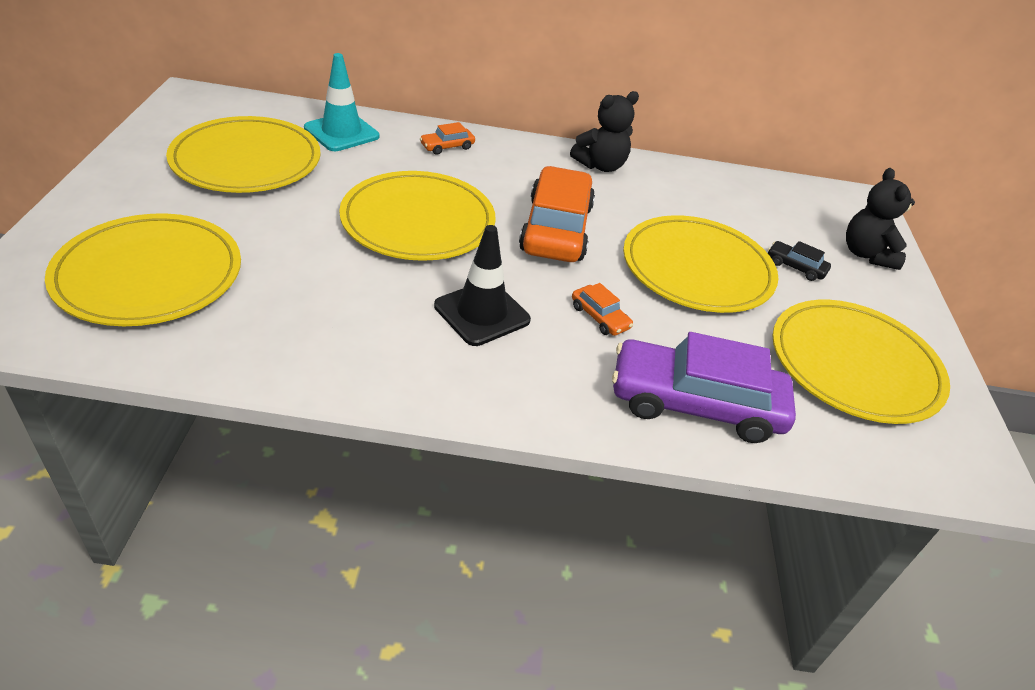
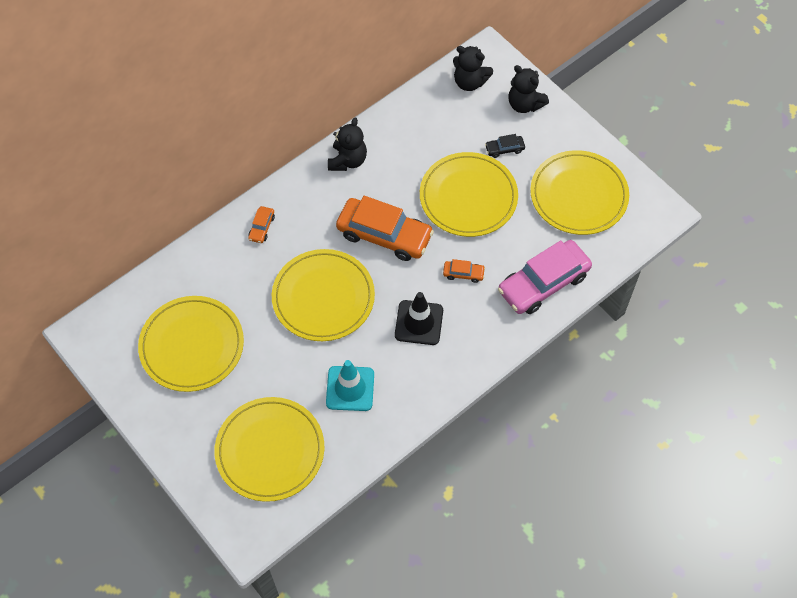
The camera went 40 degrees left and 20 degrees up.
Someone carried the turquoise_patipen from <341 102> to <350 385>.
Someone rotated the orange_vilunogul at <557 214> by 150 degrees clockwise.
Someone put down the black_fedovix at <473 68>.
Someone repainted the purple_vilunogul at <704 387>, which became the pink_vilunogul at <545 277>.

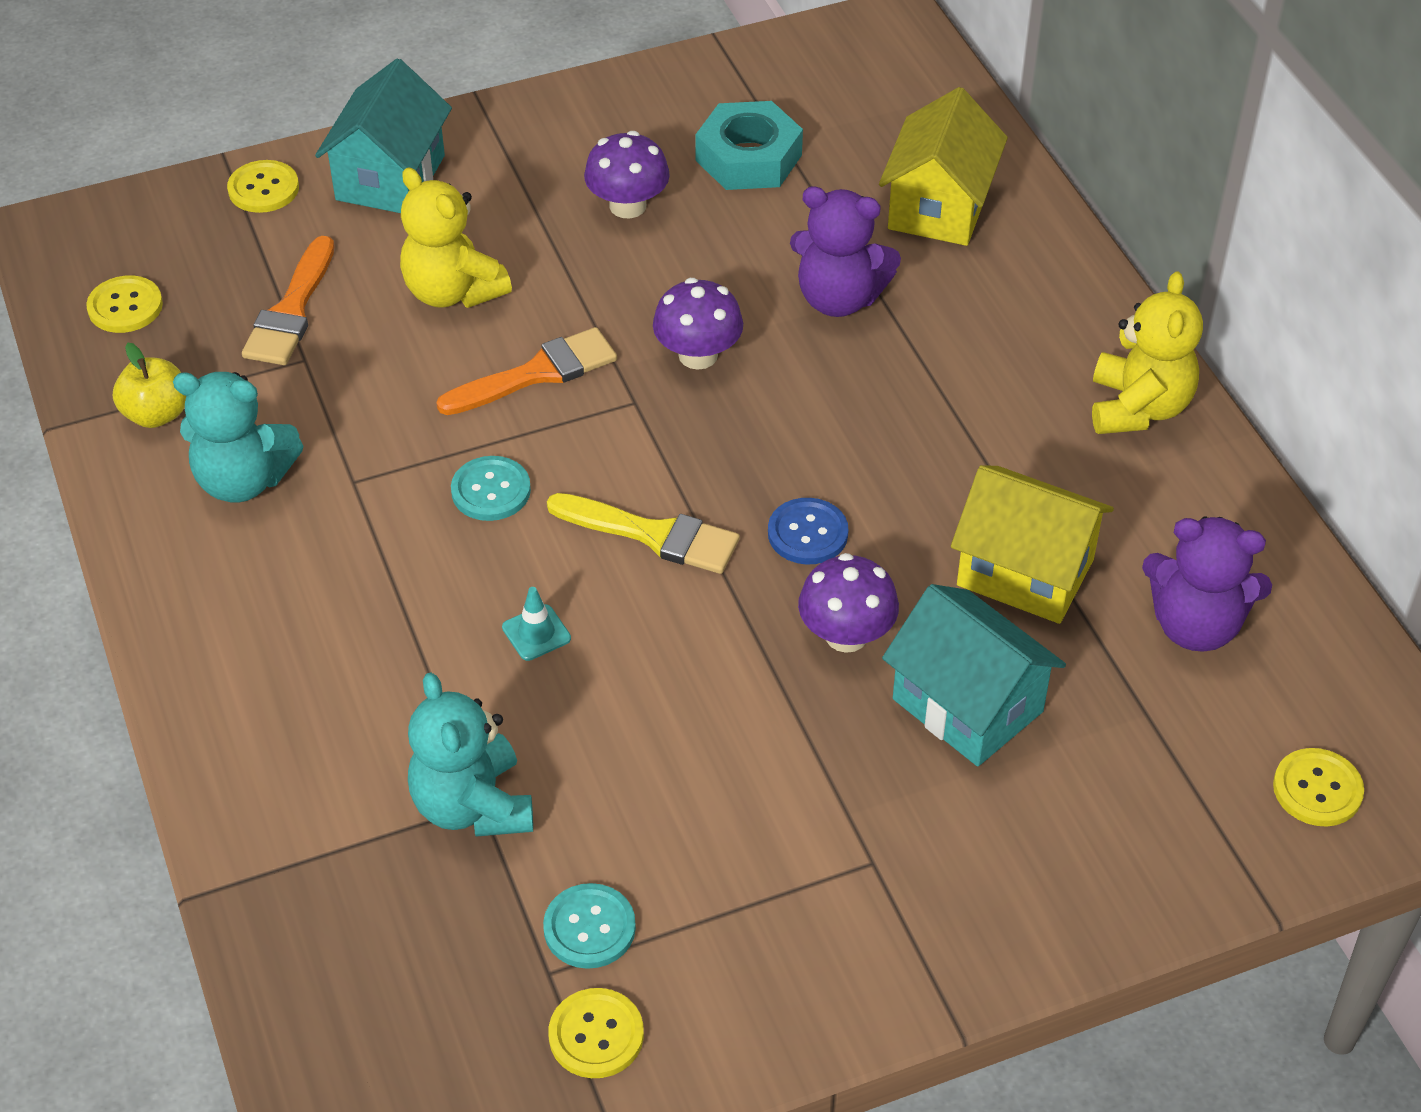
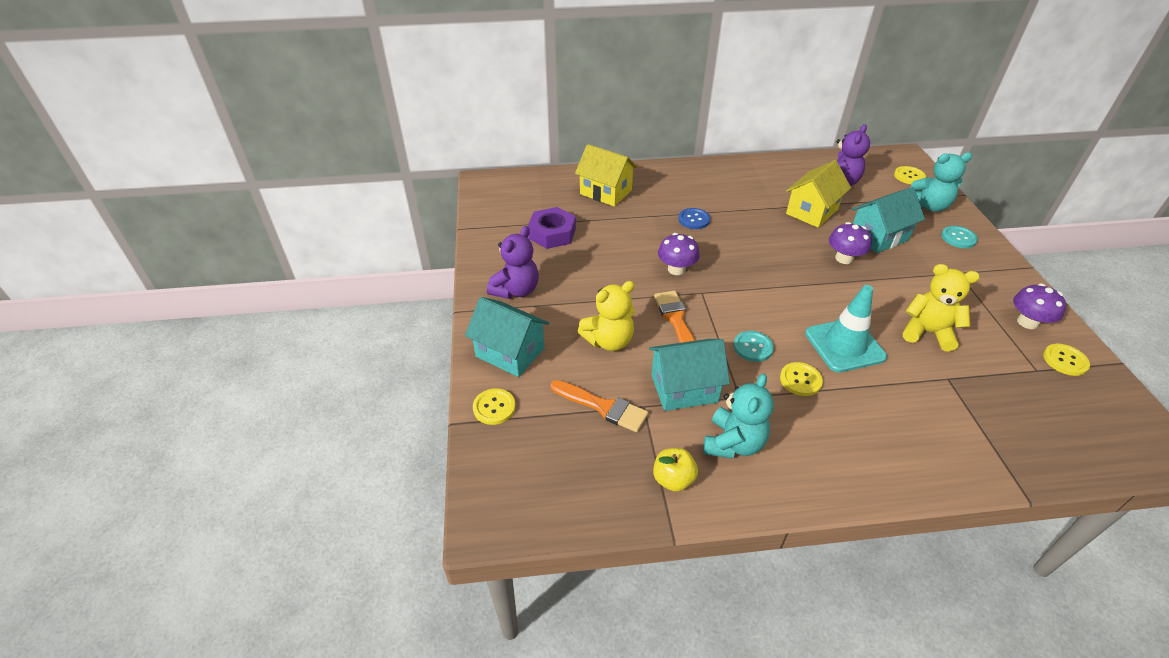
The camera went 75 degrees left and 5 degrees down.
Someone carried the purple_fedovix from <845 251> to <513 262>.
Someone repainted the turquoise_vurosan at <749 145>, which became the purple_vurosan at <552 228>.
Someone put down the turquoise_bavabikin at <689 375>.
Someone carried the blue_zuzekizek from <808 531> to <694 218>.
Someone carried the yellow_zuzekizek from <124 304> to <801 379>.
Someone scaled the turquoise_patipen at <536 624> by 2.41.
Someone carried the yellow_fedovix from <1147 352> to <941 308>.
Someone carried the turquoise_fedovix from <470 754> to <941 182>.
Someone carried the turquoise_zuzekizek from <589 926> to <959 237>.
Someone carried the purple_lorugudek from <627 174> to <1039 306>.
Someone took away the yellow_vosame at <643 533>.

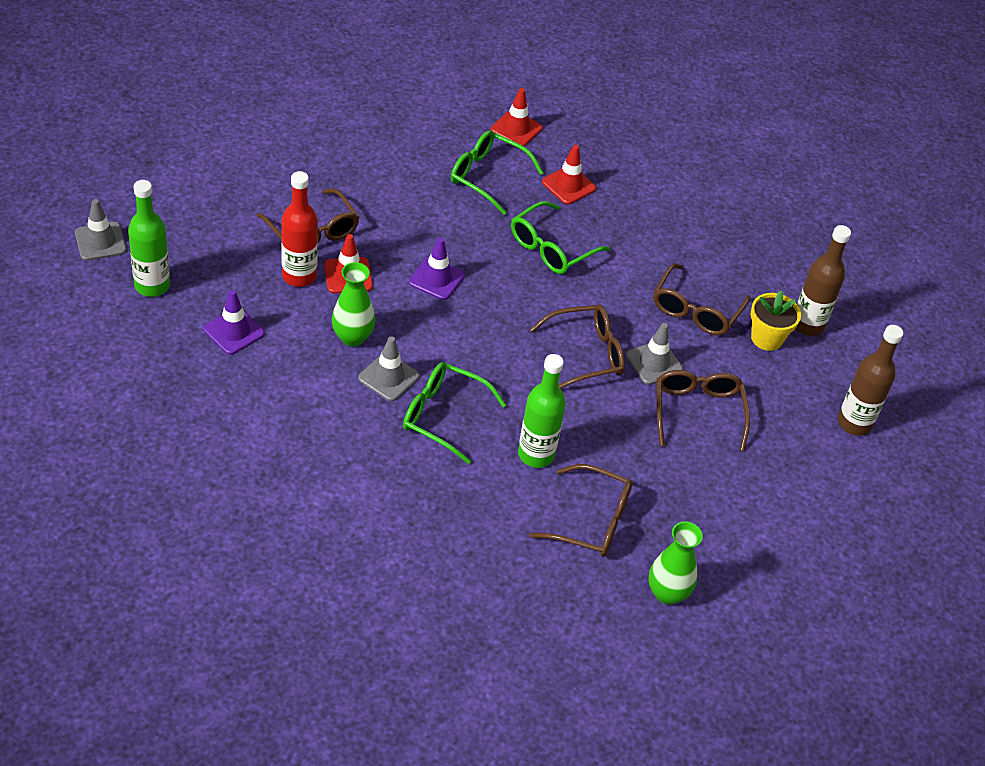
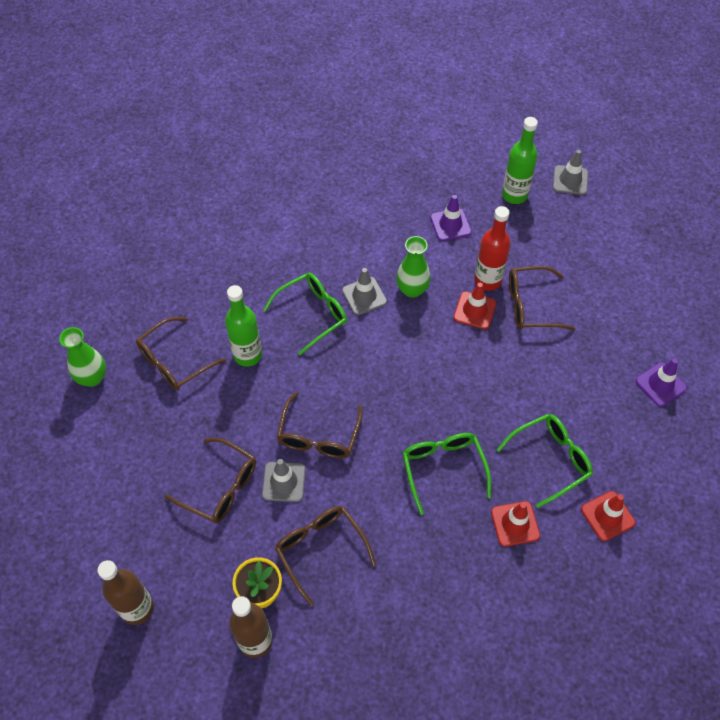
The camera went 125 degrees right and 10 degrees up.
Someone carried the purple_patipen from <437 269> to <661 382>.

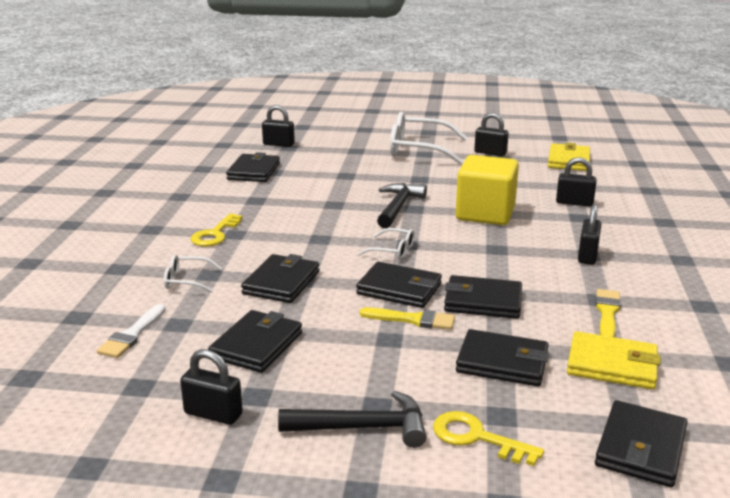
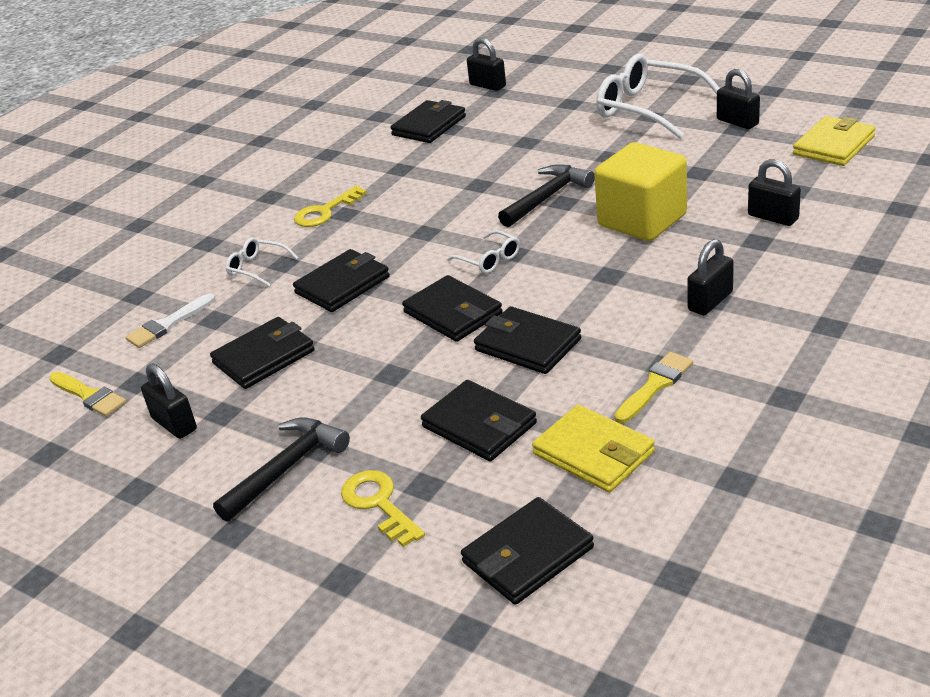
The camera went 30 degrees right and 10 degrees up.
Someone carried the yellow_vosame from <407 318> to <88 394>.
Someone rotated the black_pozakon at <352 419> by 75 degrees counterclockwise.

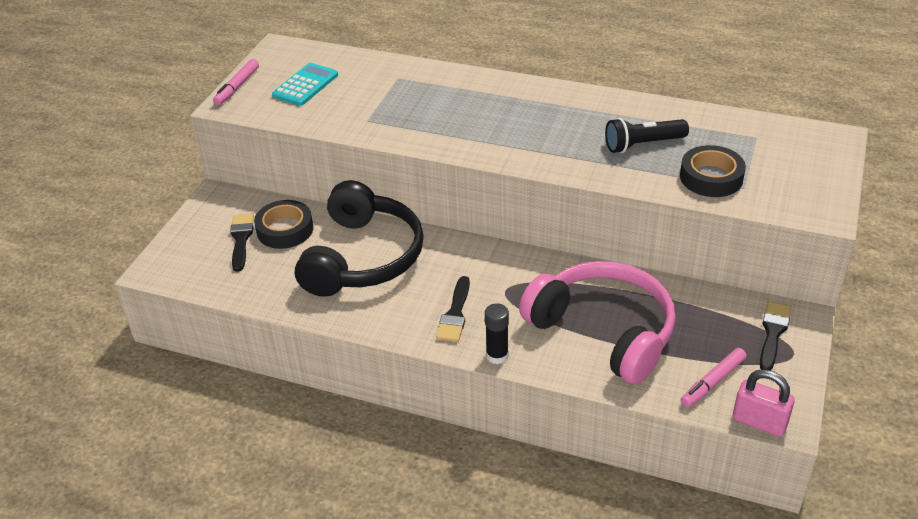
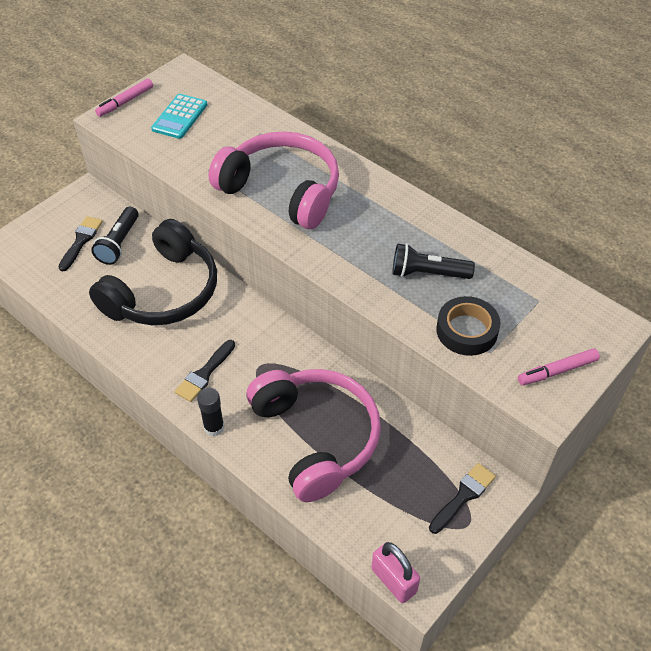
The camera went 20 degrees right and 10 degrees up.
Someone swapped the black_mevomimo at <283 224> for the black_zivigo at <115 236>.
Someone rotated the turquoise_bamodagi at <305 84> by 150 degrees clockwise.
Someone put down the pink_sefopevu at <274 180>.
Someone carried the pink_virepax from <713 377> to <559 366>.

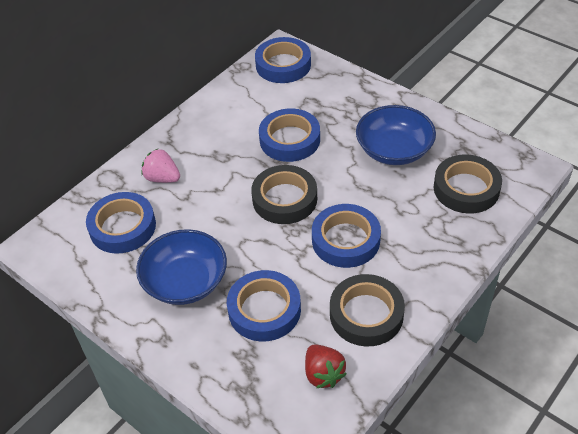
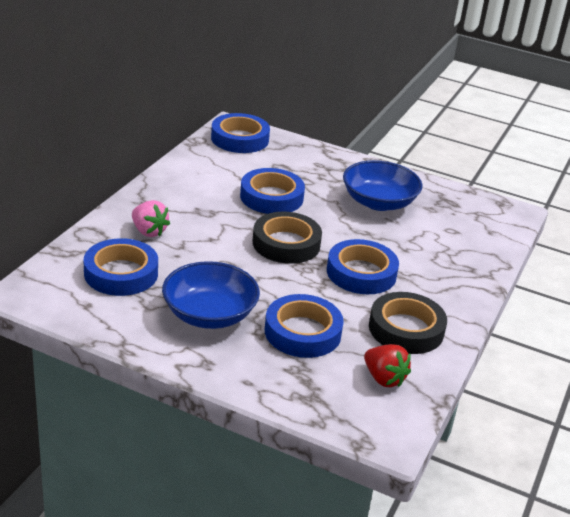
The camera went 20 degrees left and 15 degrees down.
Someone rotated the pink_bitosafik at <160 166> by 150 degrees counterclockwise.
Someone took away the black_mevomimo at <468 184>.

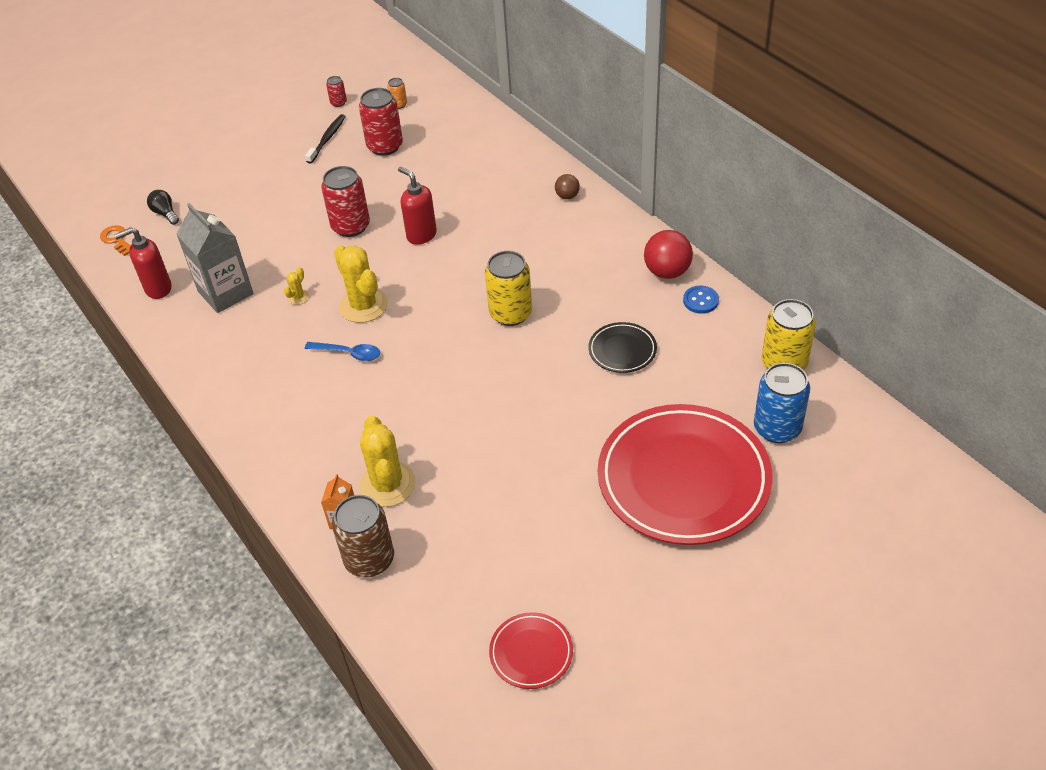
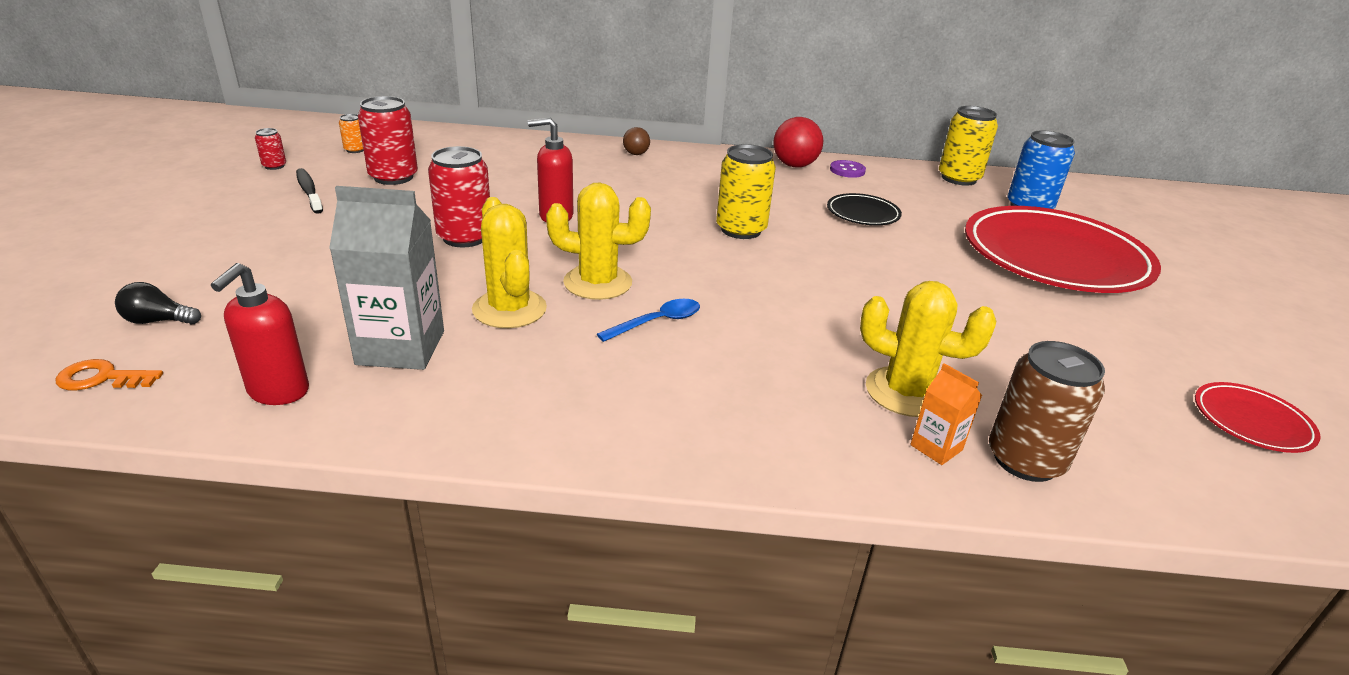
The camera went 55 degrees left and 15 degrees down.
Someone scaled the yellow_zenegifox at <296 286> by 2.27.
Someone repainted the blue_zuzekizek at <701 300>, which became the purple_zuzekizek at <848 169>.

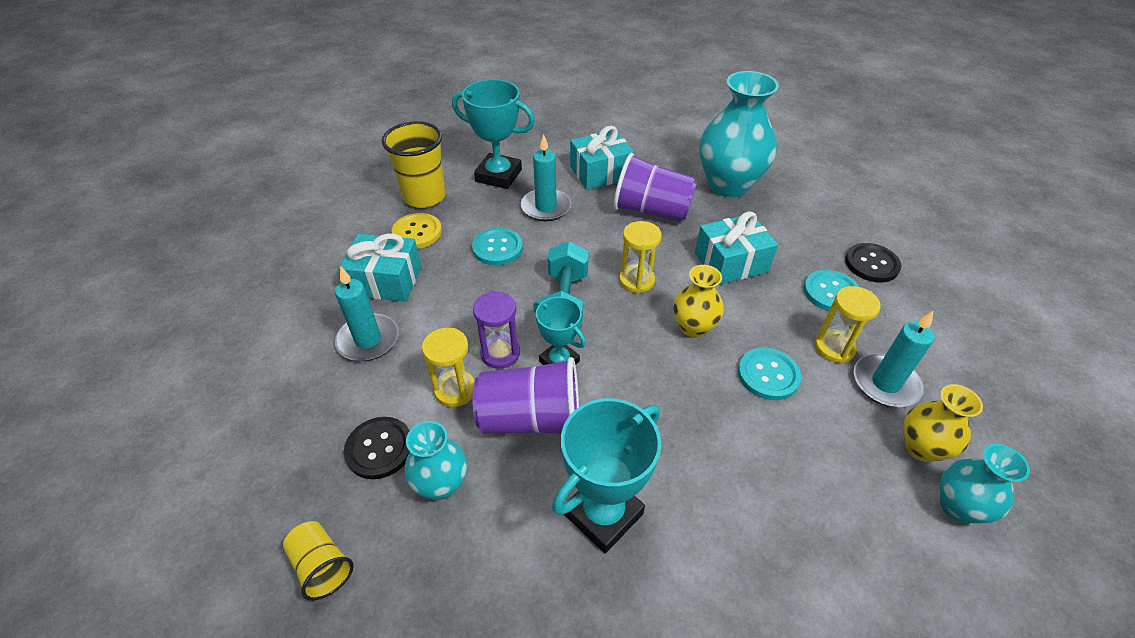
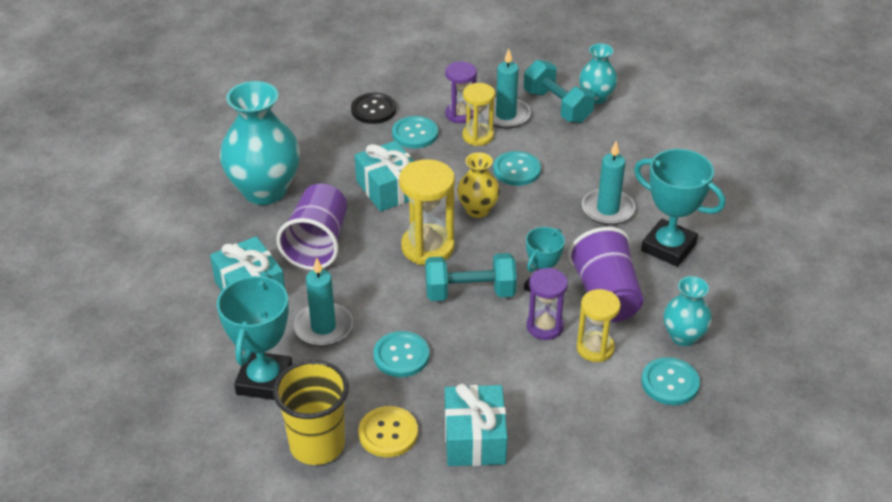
The camera went 100 degrees left and 5 degrees down.
Someone scaled the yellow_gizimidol at <640 257> by 1.53.
Someone put down the purple_gizimidol at <461 92>.
Someone swapped the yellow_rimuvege at <943 423> for the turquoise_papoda at <559 91>.
Someone carried the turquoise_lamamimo from <367 313> to <608 183>.
Someone repainted the black_zuzekizek at <377 448>, which became the turquoise_zuzekizek at <670 381>.
Someone took away the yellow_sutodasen at <318 561>.

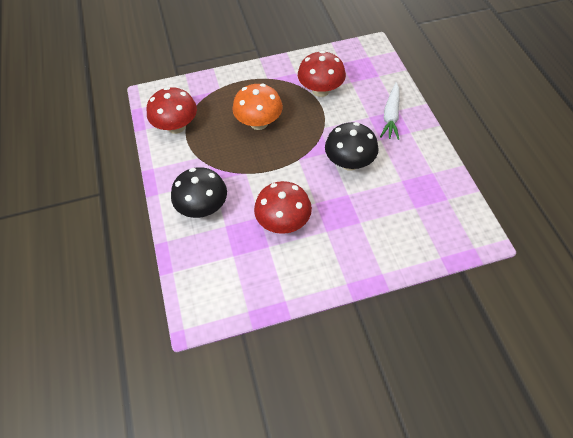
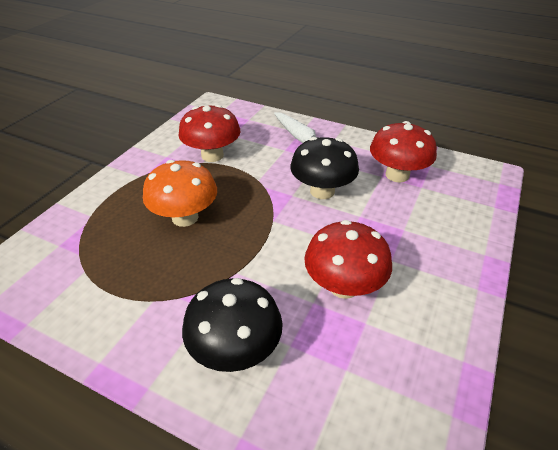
The camera went 50 degrees left and 15 degrees down.
Someone carried the red_lorugudek from <172 110> to <403 151>.

